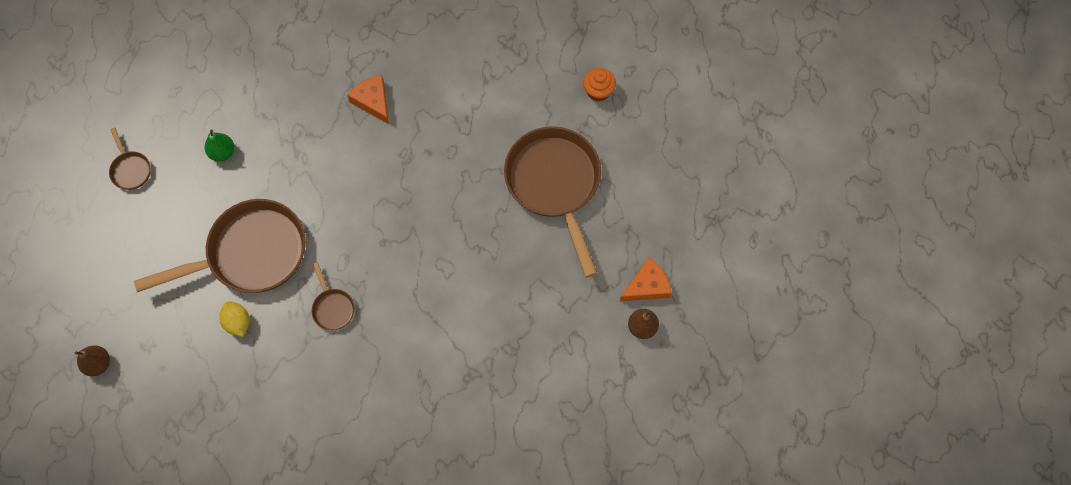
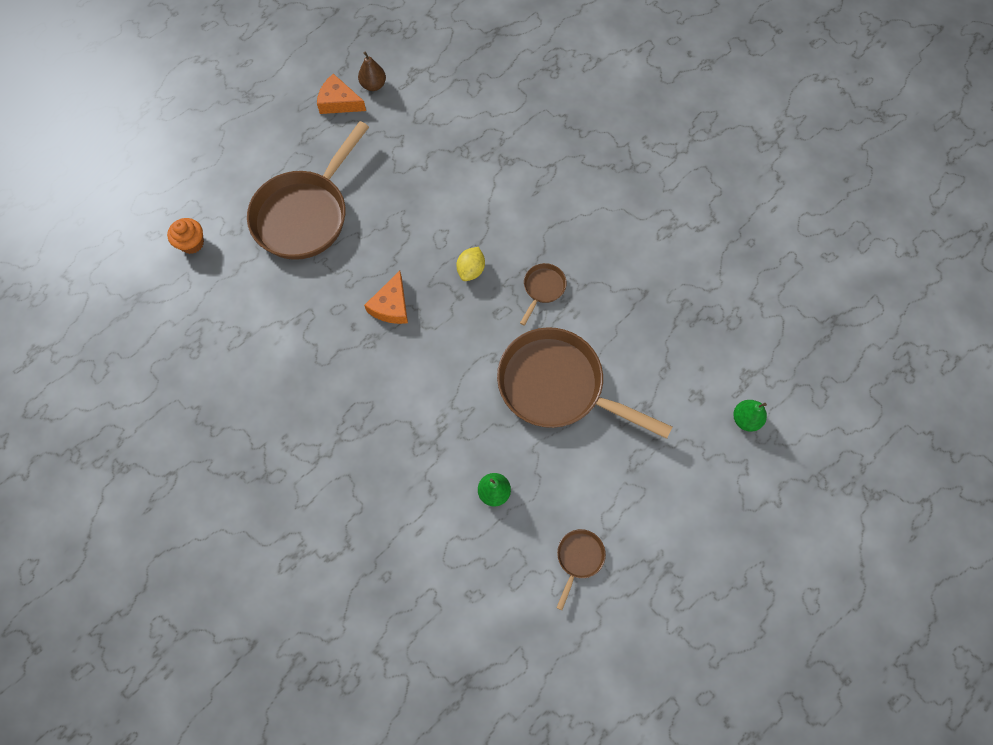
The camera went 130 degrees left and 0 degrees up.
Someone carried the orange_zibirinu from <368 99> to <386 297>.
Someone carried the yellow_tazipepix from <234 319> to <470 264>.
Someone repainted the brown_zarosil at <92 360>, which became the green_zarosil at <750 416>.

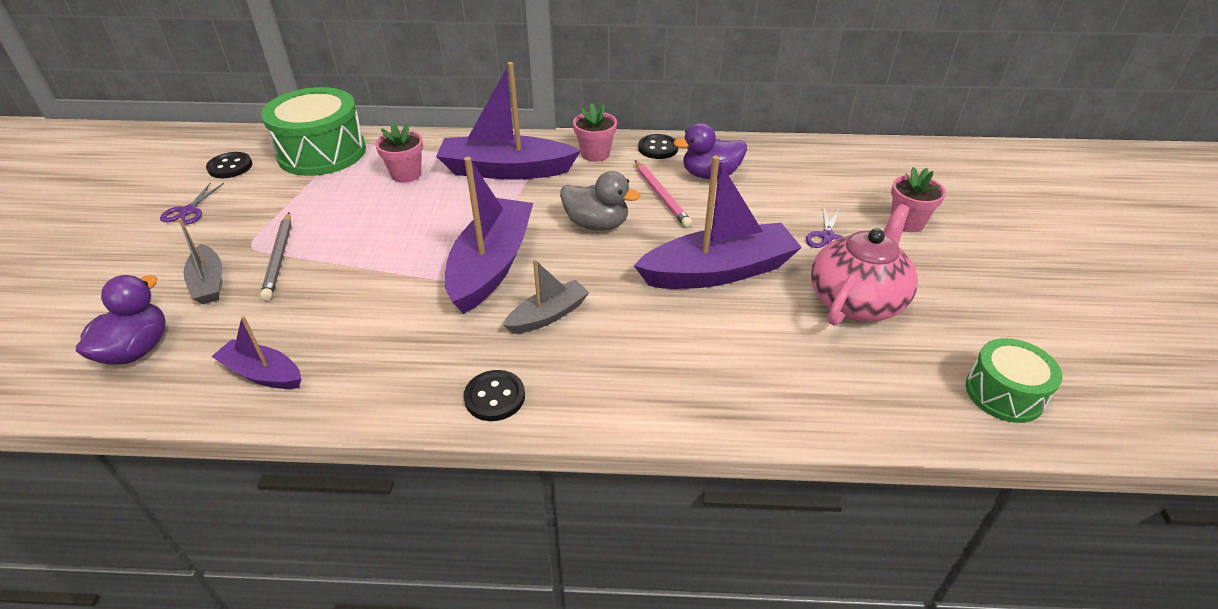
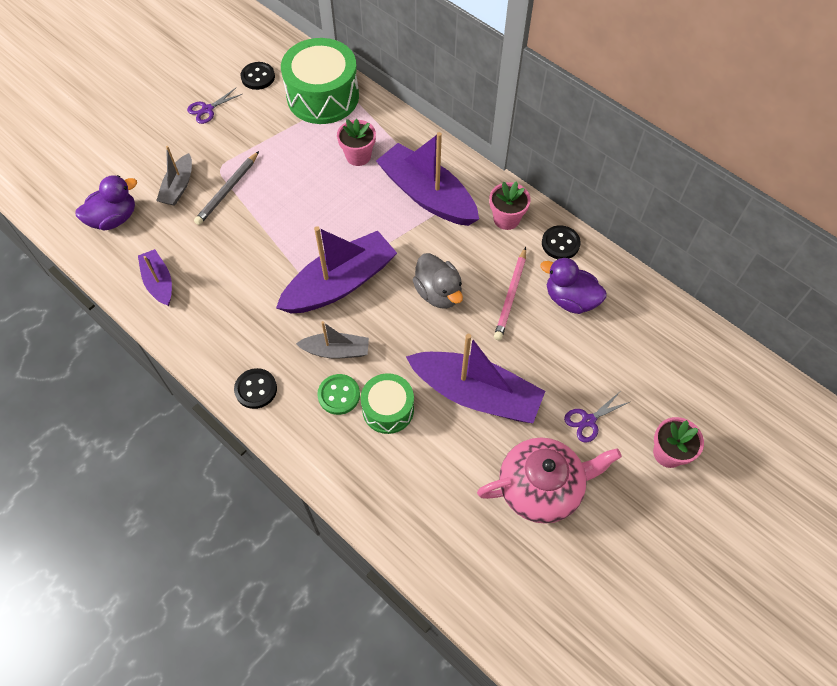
The camera went 40 degrees right and 20 degrees up.
Someone put down the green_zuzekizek at <338 394>.
Someone carried the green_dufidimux from <1014 380> to <387 403>.

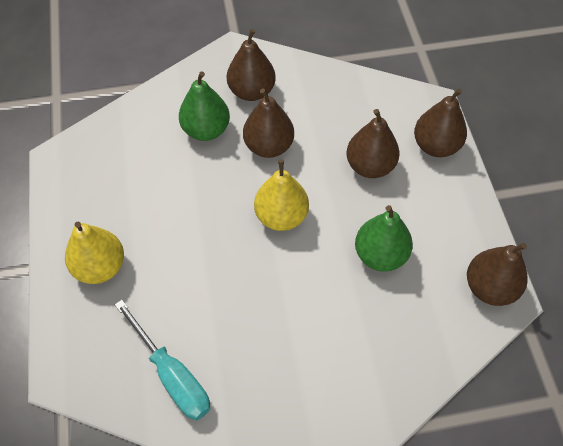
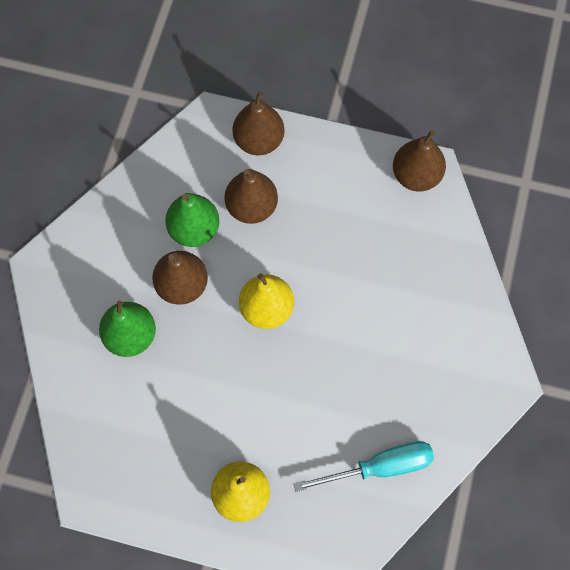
The camera went 65 degrees left and 10 degrees up.
Someone carried the green_zarosil from <384 238> to <192 220>.
Someone took away the brown_zarosil at <251 65>.

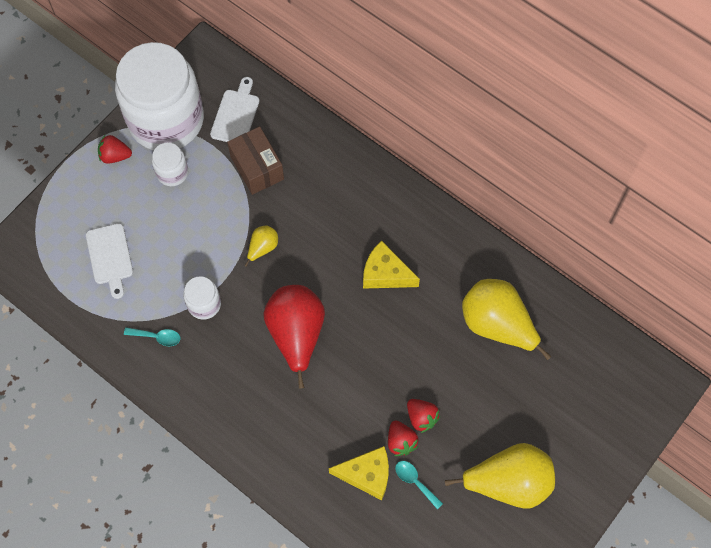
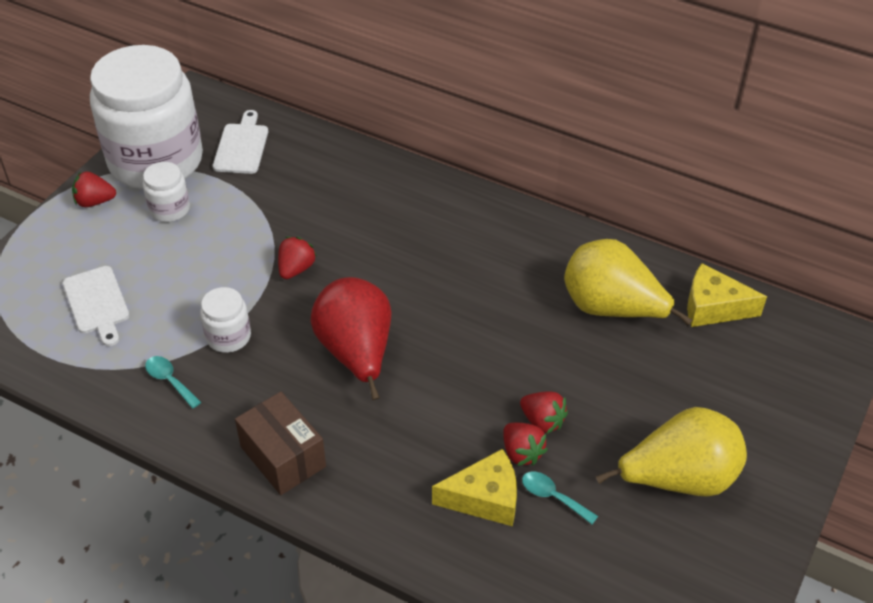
The camera went 10 degrees left and 20 degrees down.
Someone rotated the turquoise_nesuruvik at <152 336> by 135 degrees counterclockwise.
Someone carried the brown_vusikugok from <255 160> to <280 443>.
Someone swapped the yellow_zarosil at <261 246> for the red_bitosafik at <297 258>.
Someone carried the yellow_zibirinu from <391 264> to <727 295>.

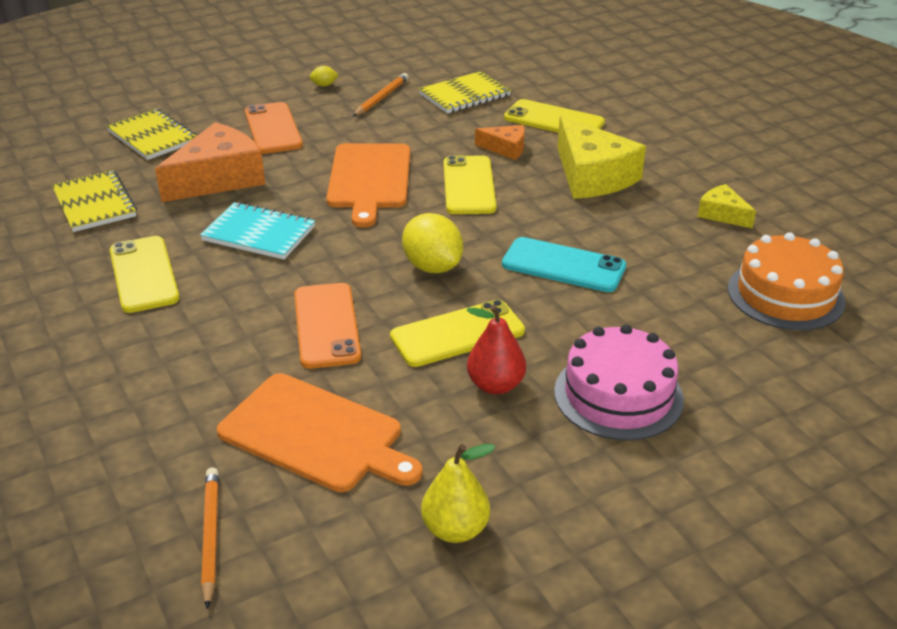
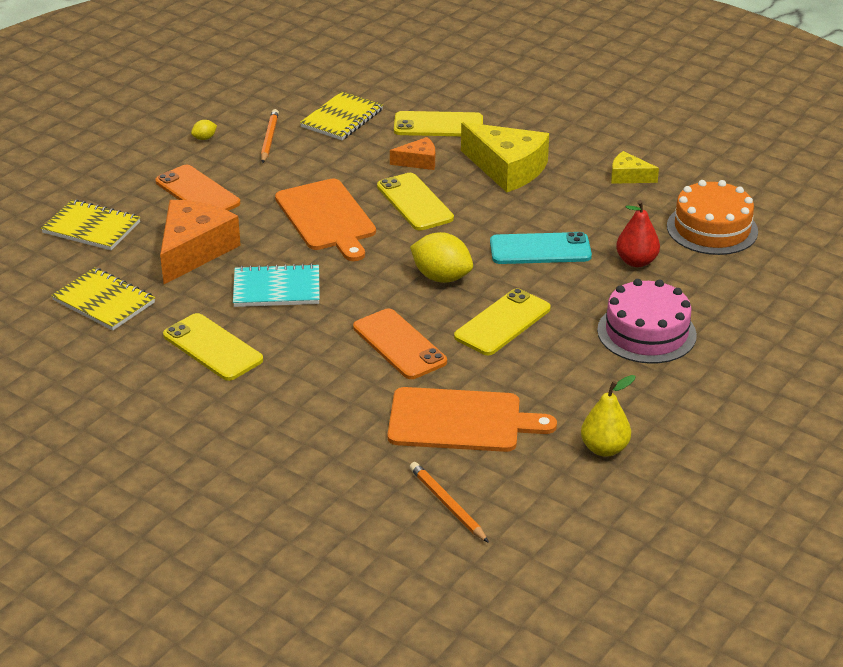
The camera went 25 degrees left and 0 degrees up.
Someone carried the red_zarosil from <496 349> to <638 233>.

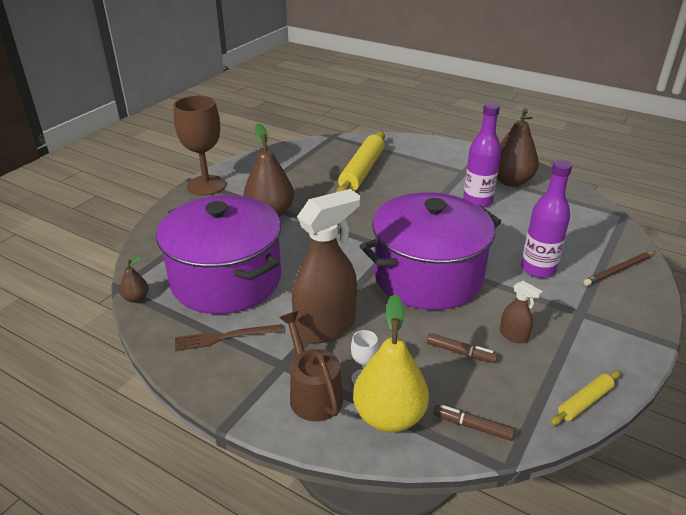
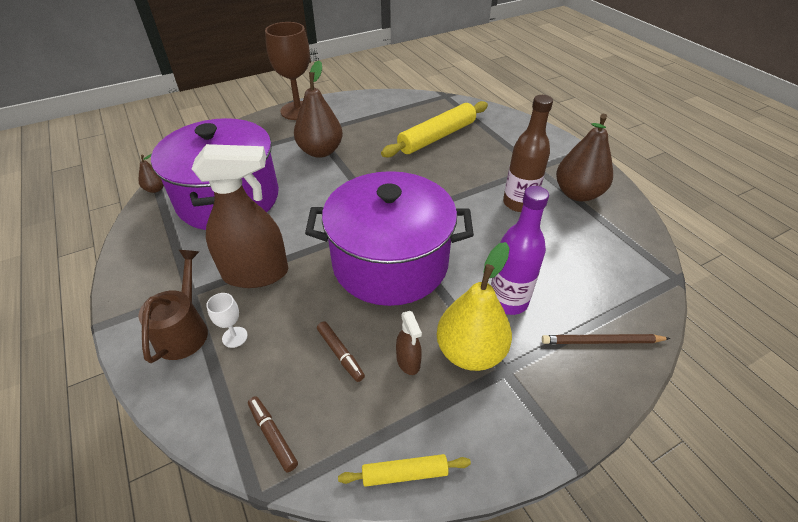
The camera went 30 degrees right and 10 degrees up.
Someone carried the yellow_zarosil from <391 363> to <474 306>.
Someone repainted the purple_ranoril at <482 155>, which became the brown_ranoril at <528 153>.
Someone took away the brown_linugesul at <229 337>.

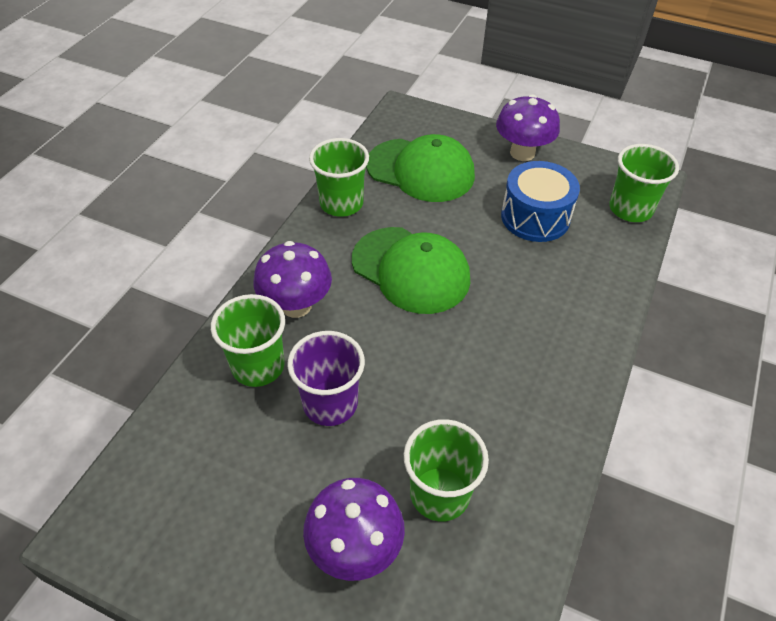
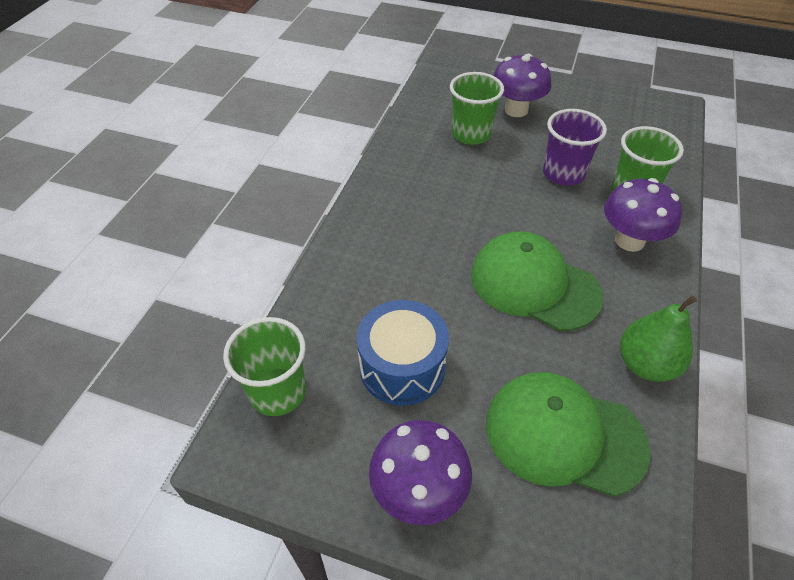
The camera went 175 degrees right and 0 degrees up.
Someone swapped the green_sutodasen at <339 177> for the green_zarosil at <658 338>.

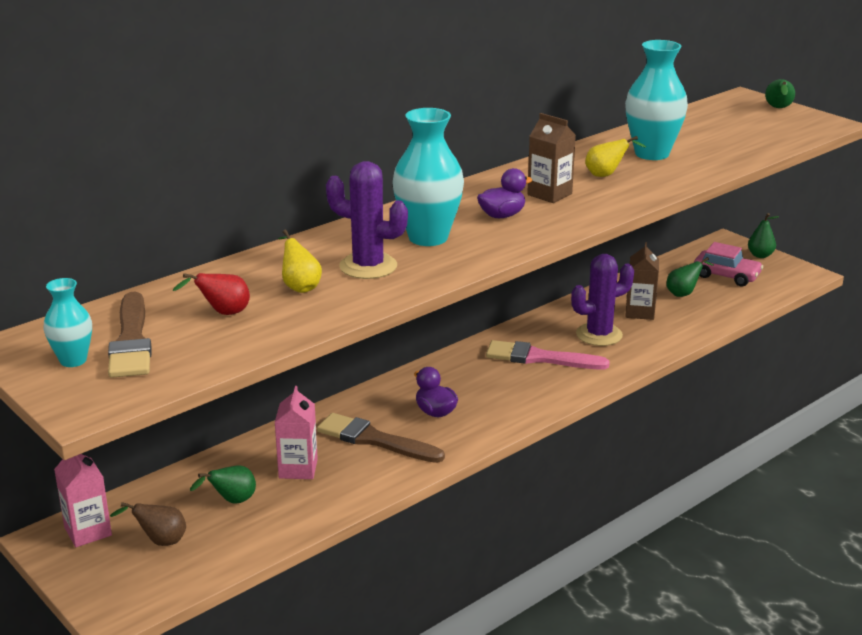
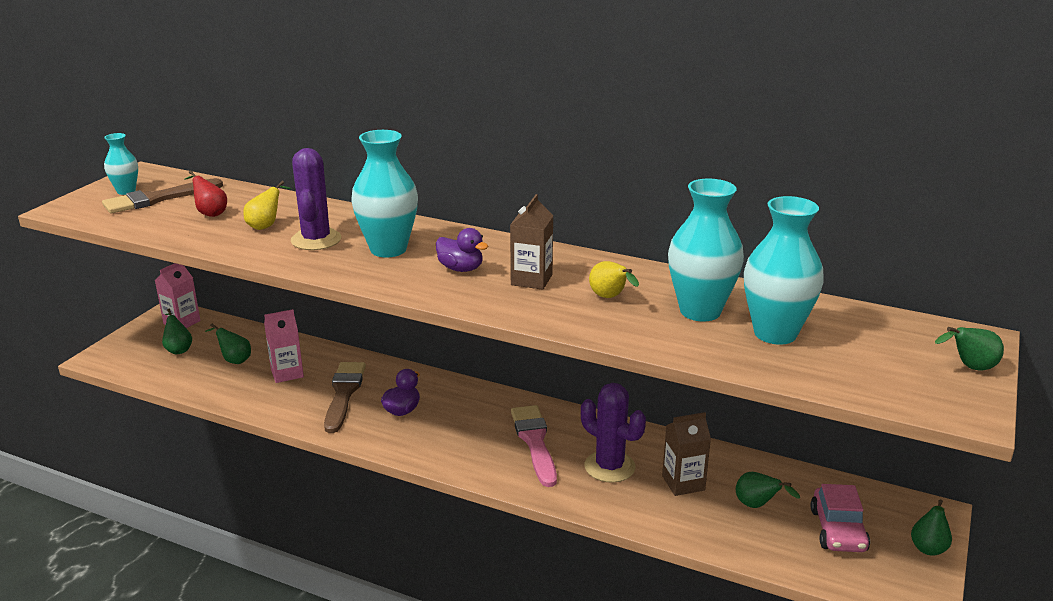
The camera went 65 degrees right and 0 degrees up.
Someone repainted the brown_zarosil at <148 524>, which became the green_zarosil at <177 331>.
Someone put down the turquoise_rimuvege at <784 270>.

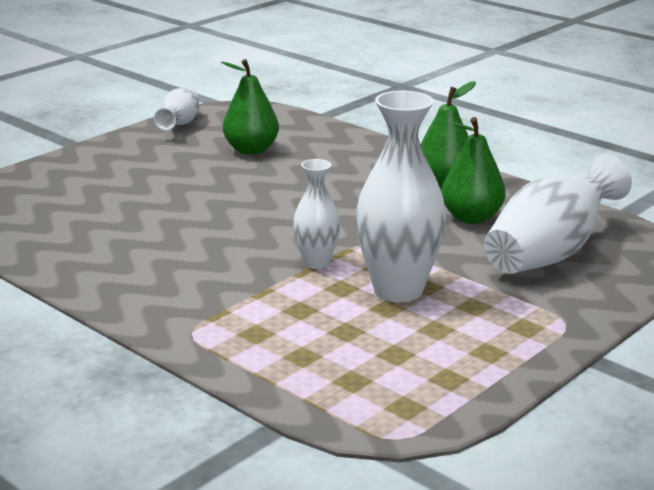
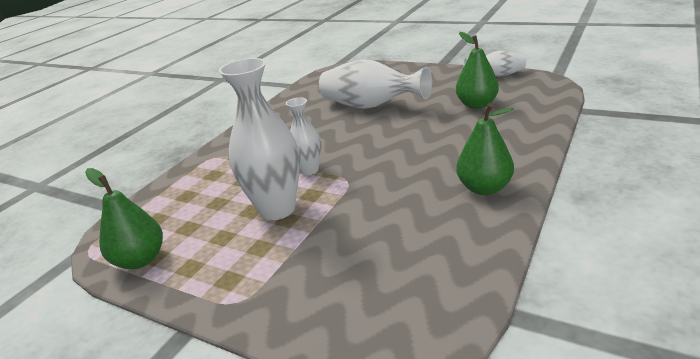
The camera went 80 degrees right and 5 degrees up.
Someone carried the green_zarosil from <473 170> to <124 218>.
Someone carried the white_rimuvege from <558 214> to <375 84>.

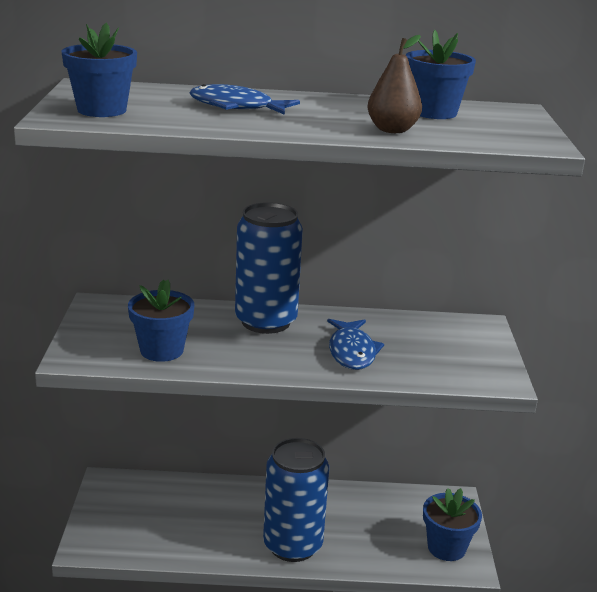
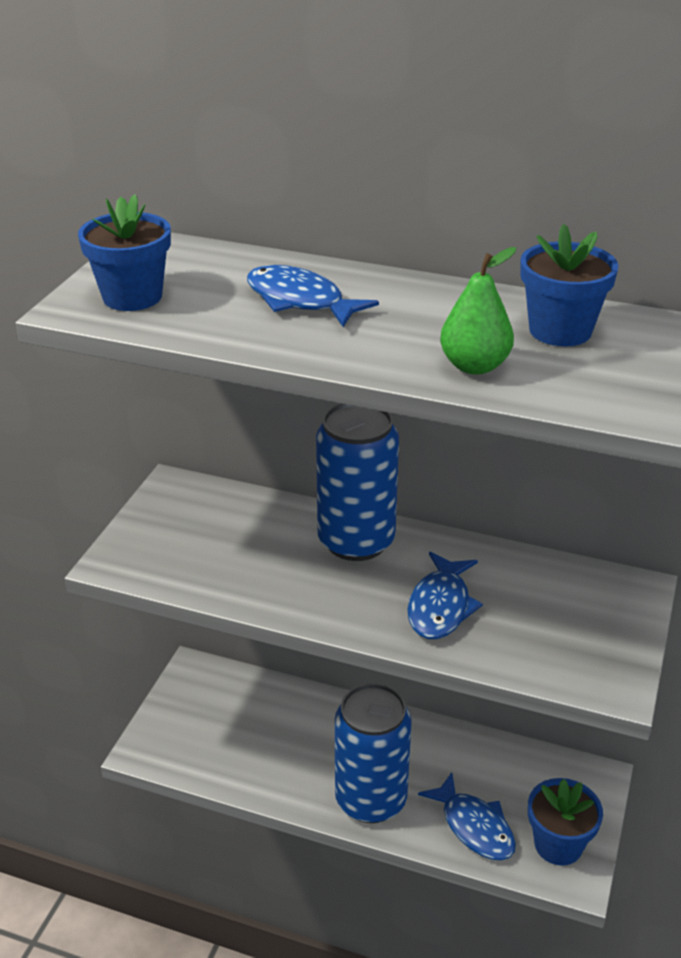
The camera went 20 degrees right and 10 degrees up.
Someone put down the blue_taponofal at <467 816>.
Someone repainted the brown_zarosil at <394 84>, which became the green_zarosil at <478 311>.
Someone took away the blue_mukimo at <161 321>.

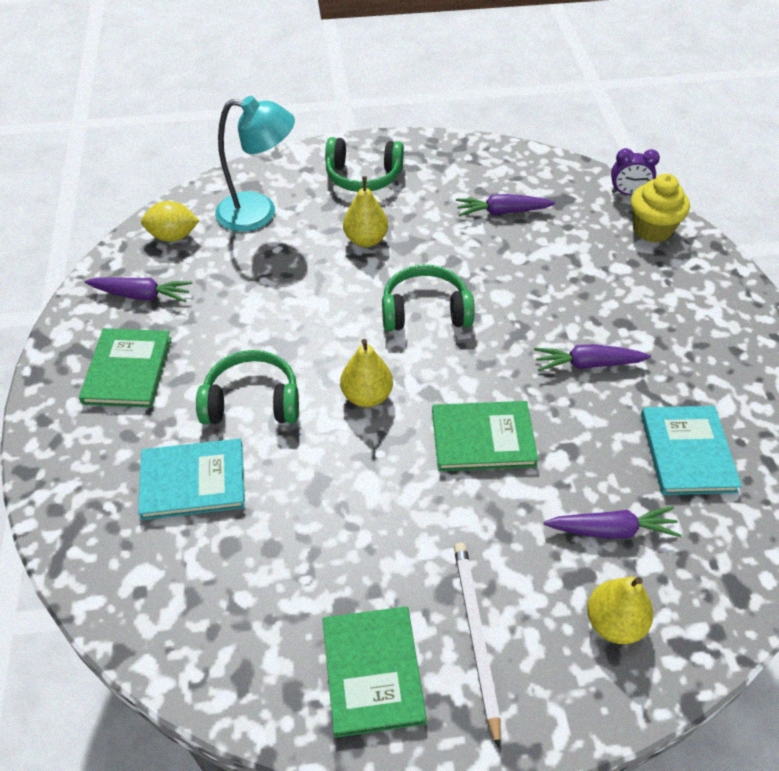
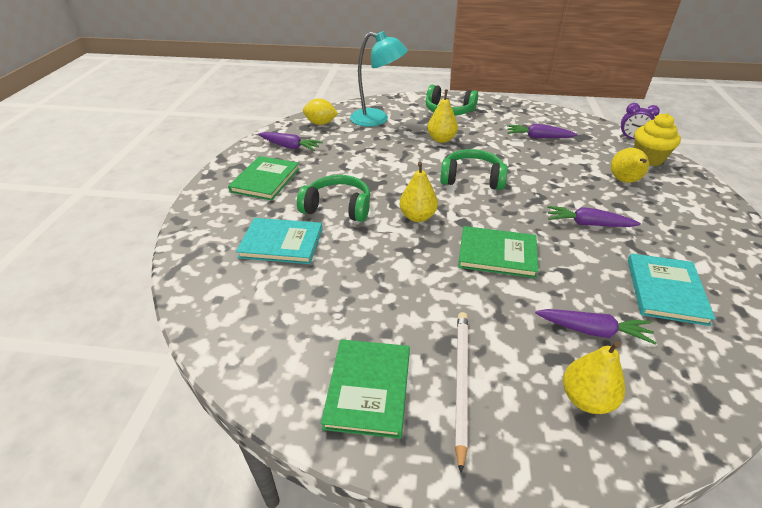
The camera went 15 degrees right and 10 degrees down.
Someone put down the yellow_zarosil at <630 165>.

